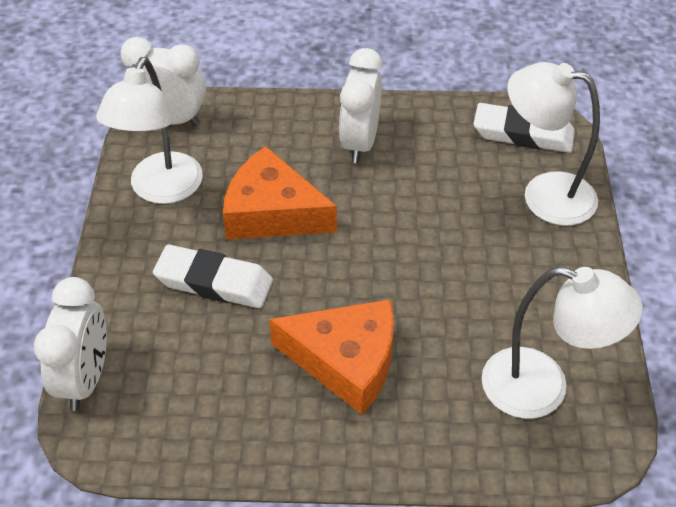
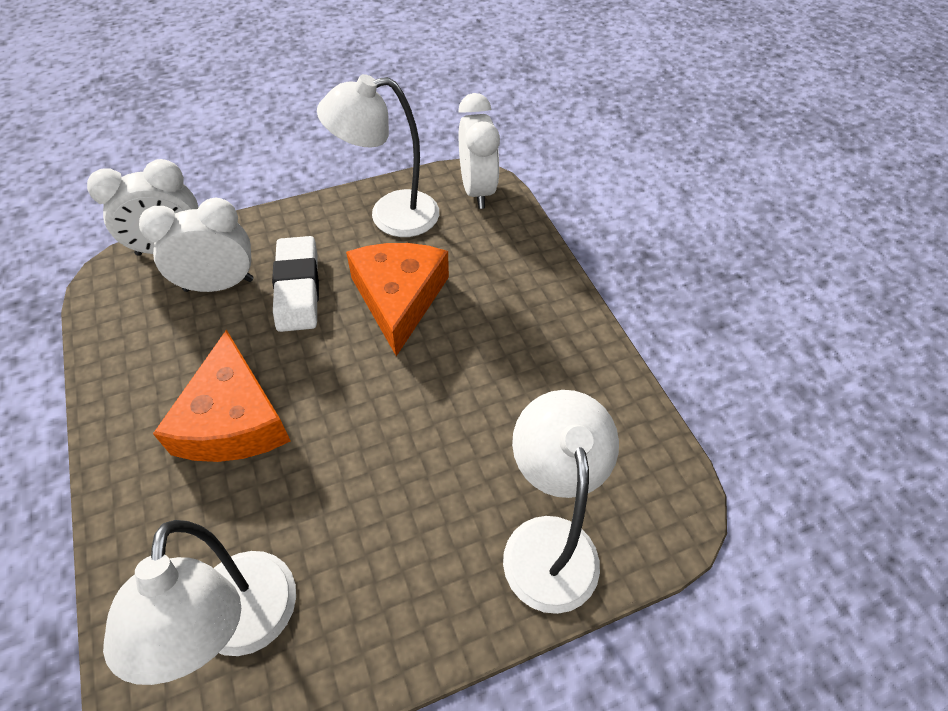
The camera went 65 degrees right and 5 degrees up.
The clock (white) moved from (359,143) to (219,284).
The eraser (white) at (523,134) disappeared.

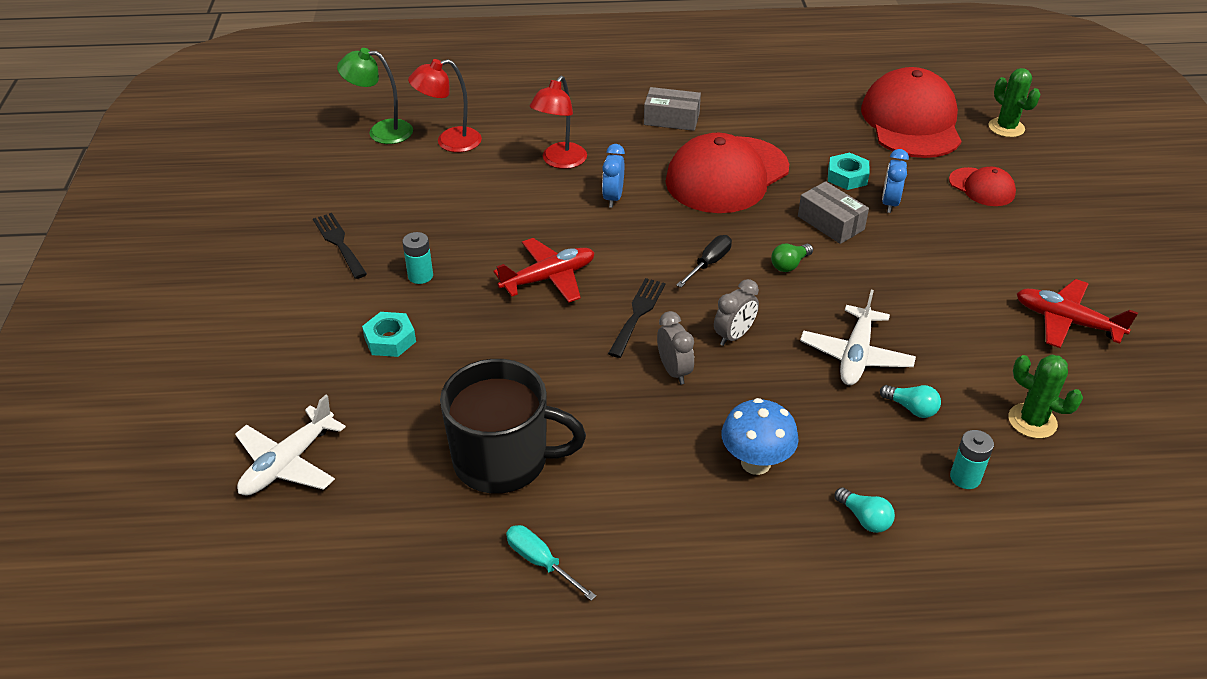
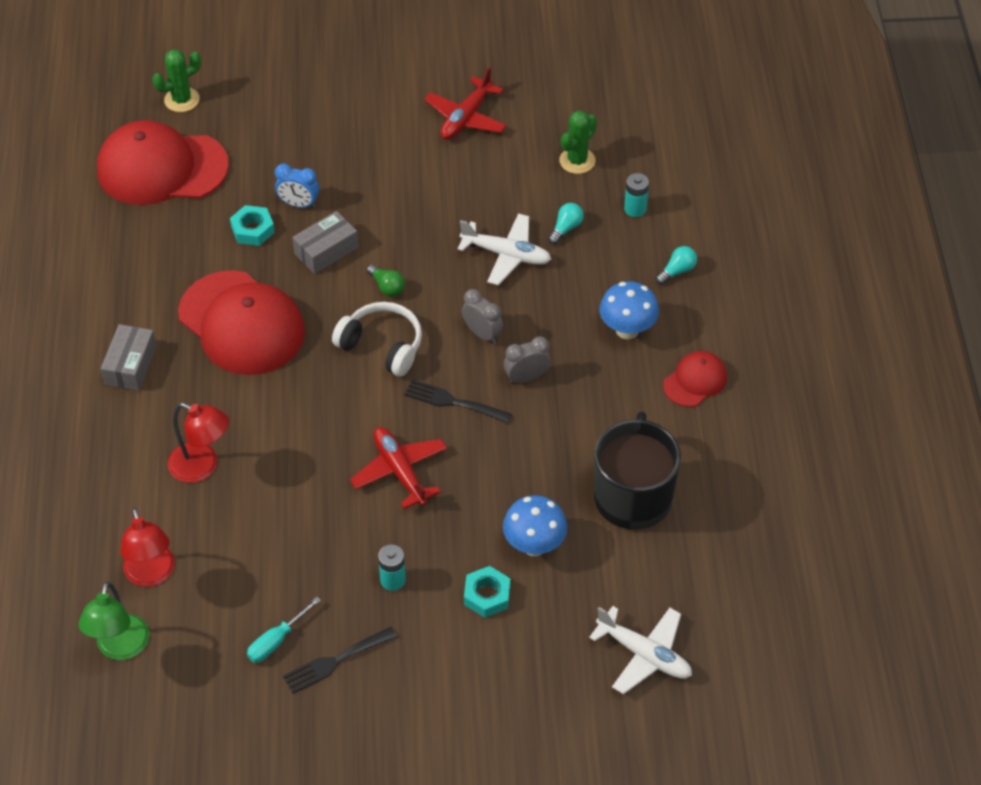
The camera went 90 degrees left and 10 degrees up.
The clock (blue) at (613,198) disappeared.
The cap (red) moved from (982,187) to (695,381).
The screwdriver (black) at (709,263) was replaced by the headphones (white) at (382,346).
The screwdriver (turquoise) moved from (540,562) to (276,641).
The mushroom (blue) at (534,545) appeared.

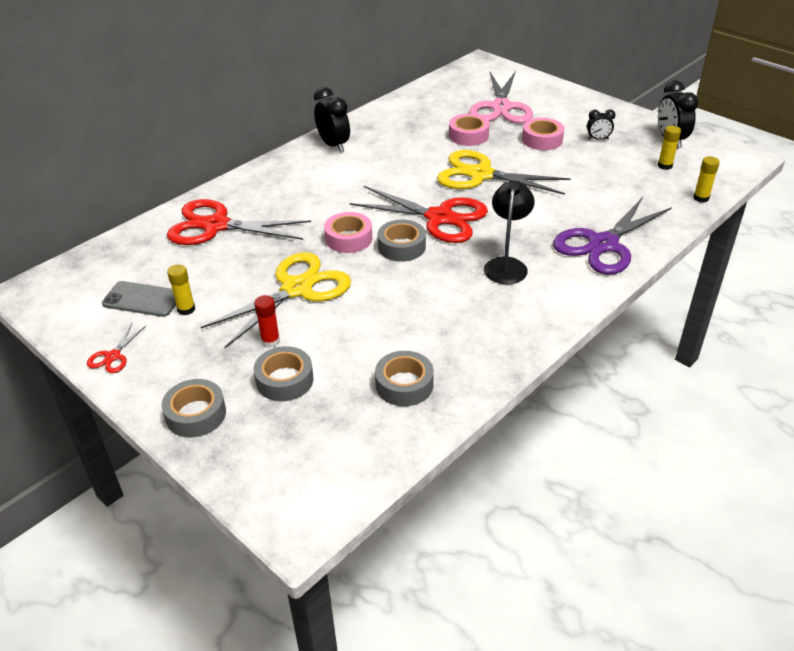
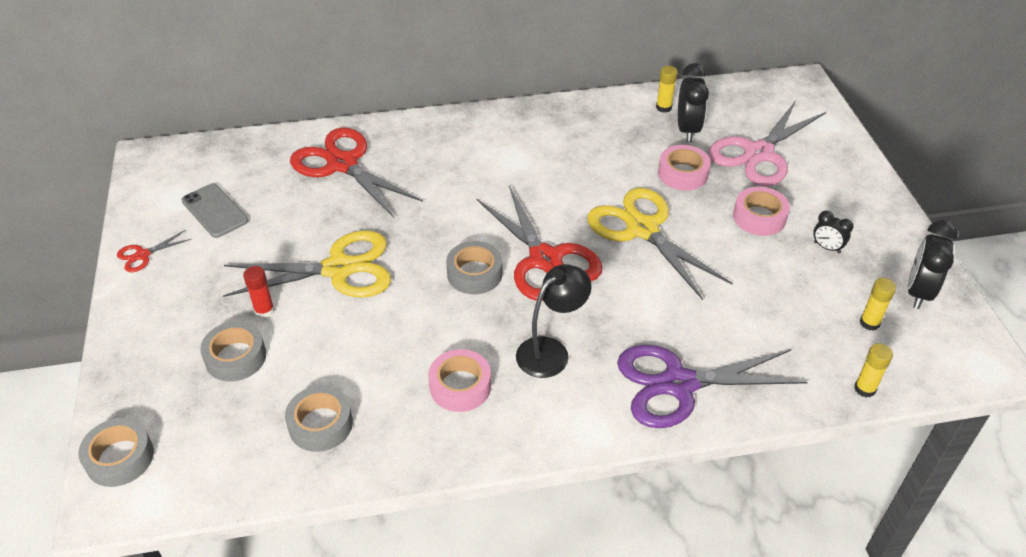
The camera went 35 degrees right and 5 degrees up.
The clock (black) moved from (333,145) to (687,130).
The tape (pink) moved from (349,238) to (460,386).
The glue stick (yellow) moved from (186,309) to (663,107).
The tape (grey) moved from (196,414) to (120,458).

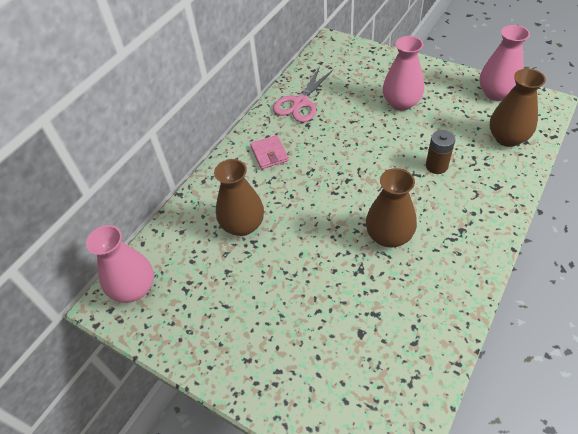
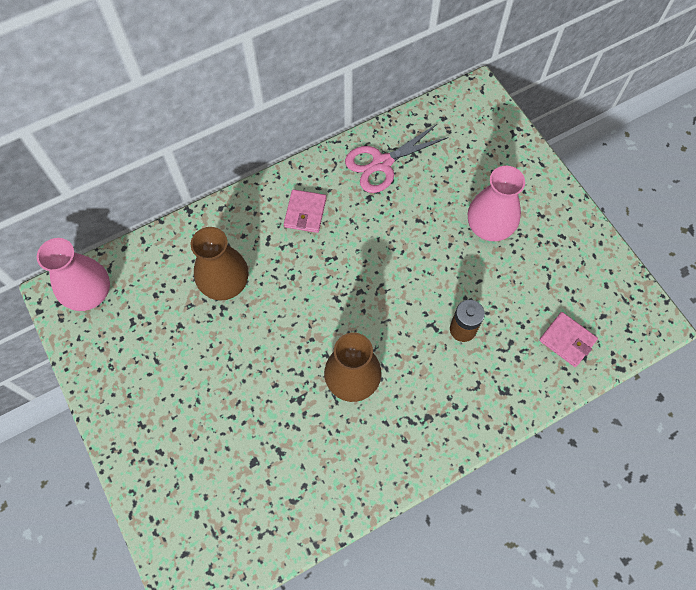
The camera went 25 degrees right and 15 degrees up.
The vase (pink) at (496,93) disappeared.
The vase (brown) at (507,138) was replaced by the wallet (pink) at (567,340).

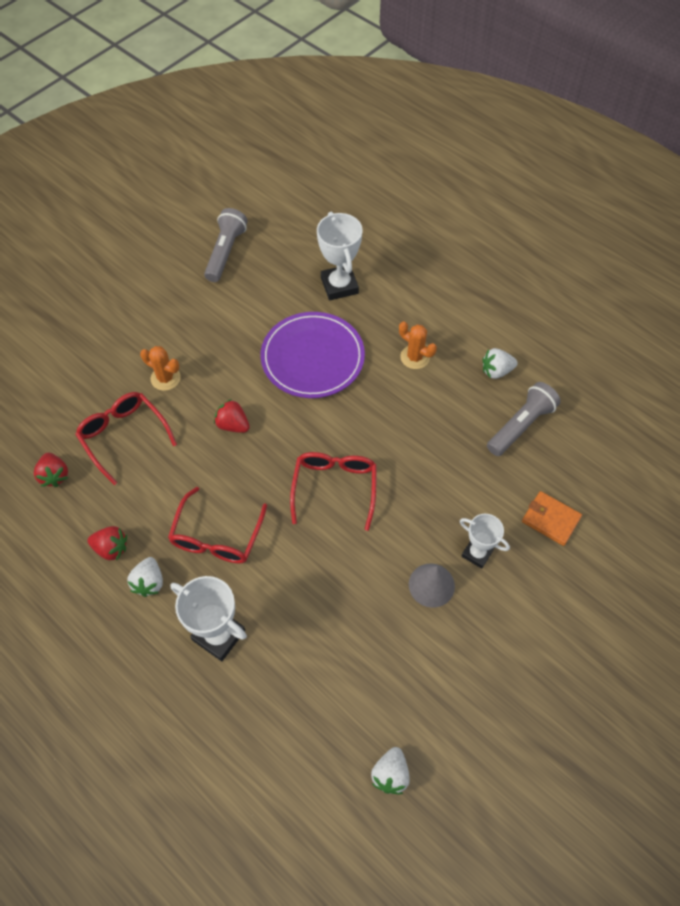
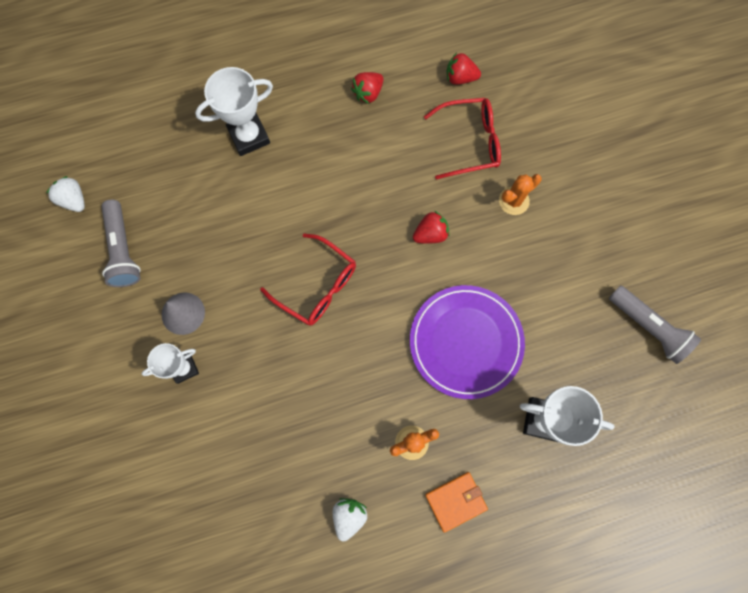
The camera went 120 degrees right and 15 degrees up.
The flashlight (grey) moved from (521,425) to (123,250).
The glasses (red) at (217,537) disappeared.
The wallet (orange) moved from (550,519) to (456,501).
The strawberry (white) at (149,582) disappeared.

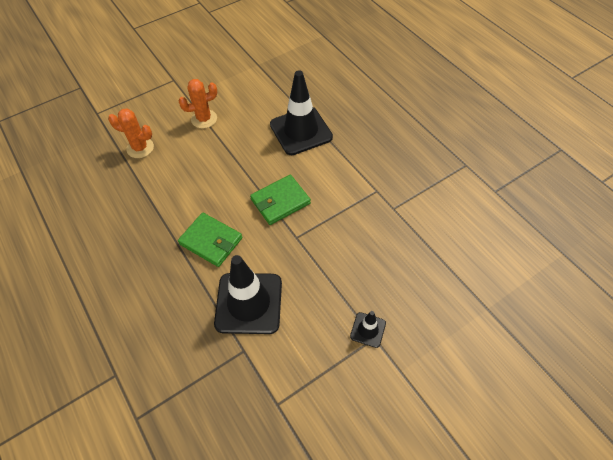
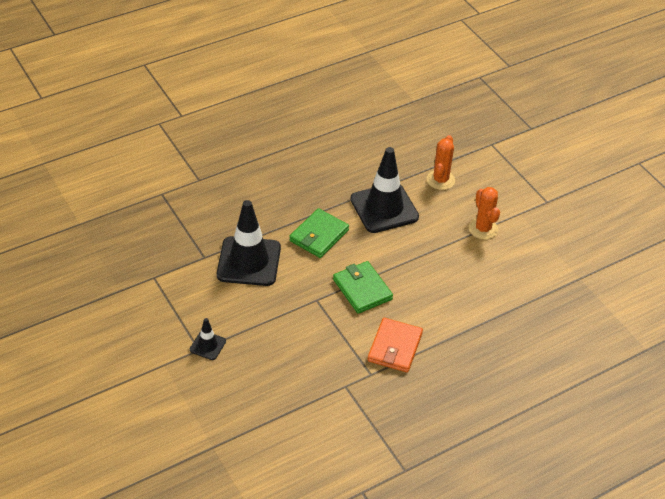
The camera went 90 degrees right and 10 degrees down.
The traffic cone (black) moved from (301,131) to (384,208).
The wallet (orange) at (395,347) appeared.

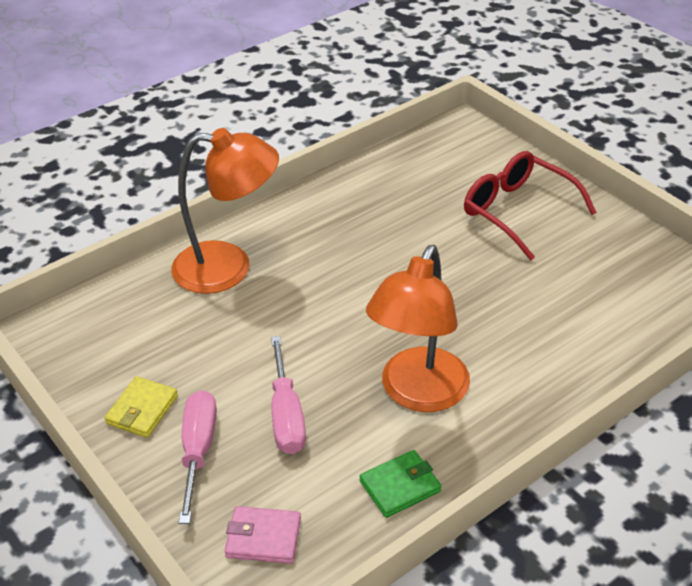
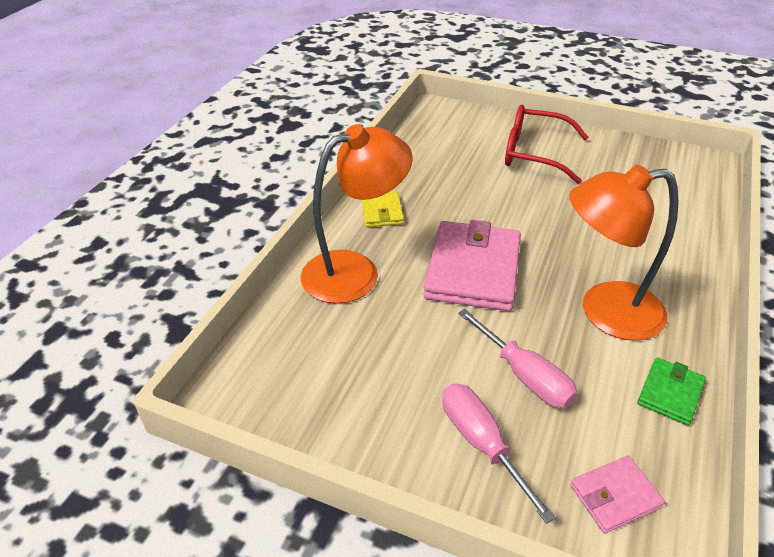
The camera went 30 degrees left and 0 degrees up.
The lamp (orange) at (418,394) turned 90 degrees clockwise.
The wallet (yellow) moved from (142,410) to (382,212).
The wallet (pink) at (473,270) appeared.

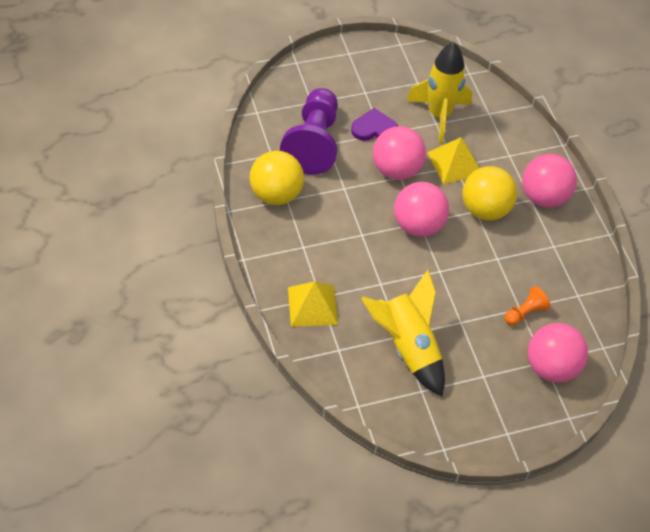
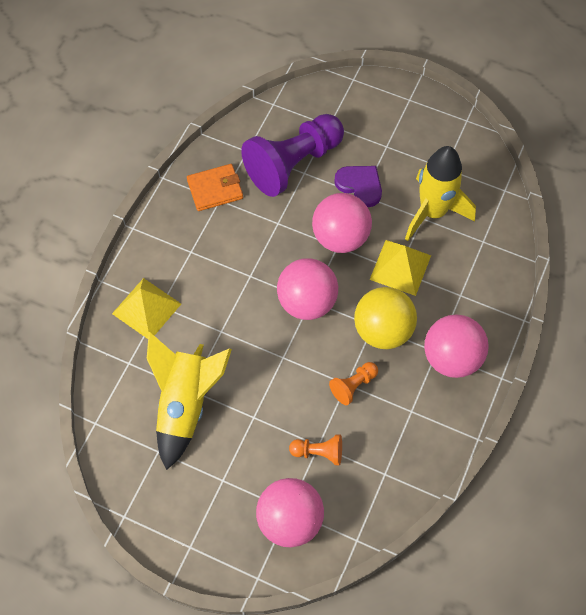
The camera went 45 degrees right and 10 degrees up.
The ball (yellow) at (276,194) was replaced by the wallet (orange) at (215,189).
The pawn (orange) at (353,386) appeared.

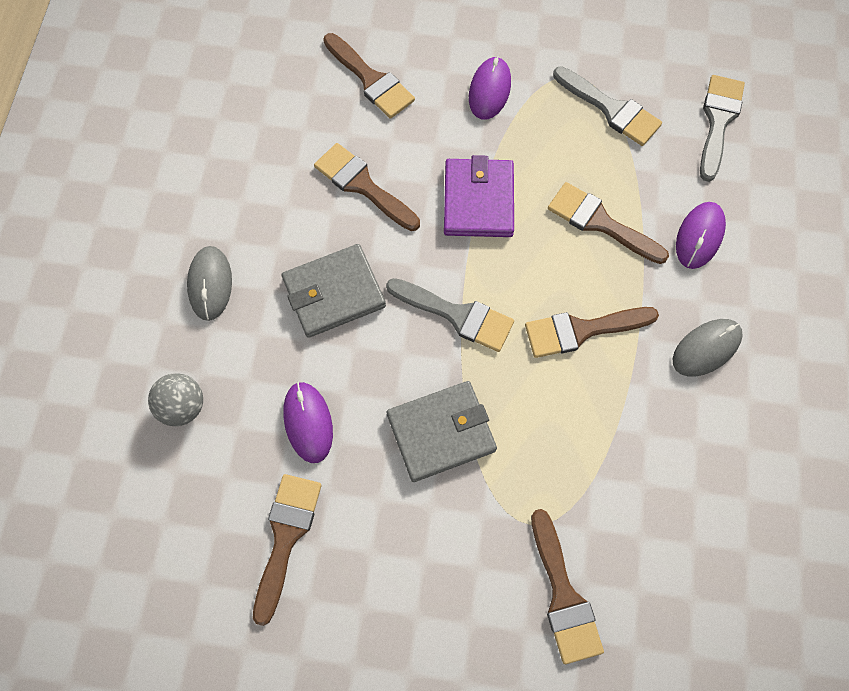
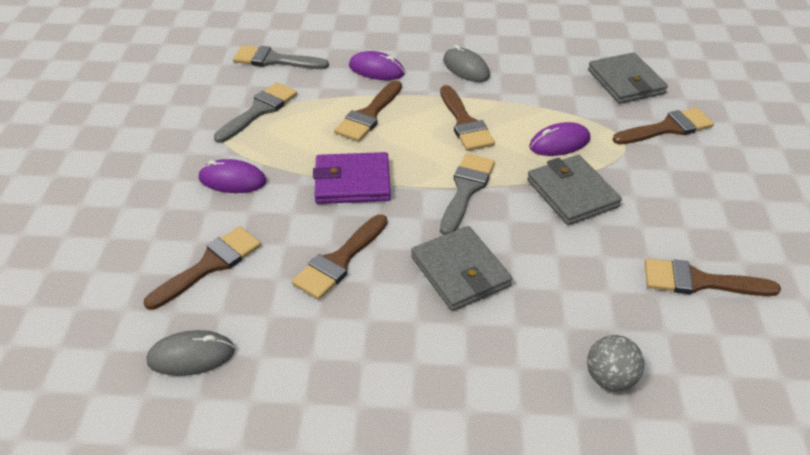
The camera went 95 degrees left and 25 degrees down.
The mouse (grey) moved from (210,284) to (191,356).
The mouse (purple) moved from (308,422) to (559,143).
The wallet (grey) at (625,82) appeared.

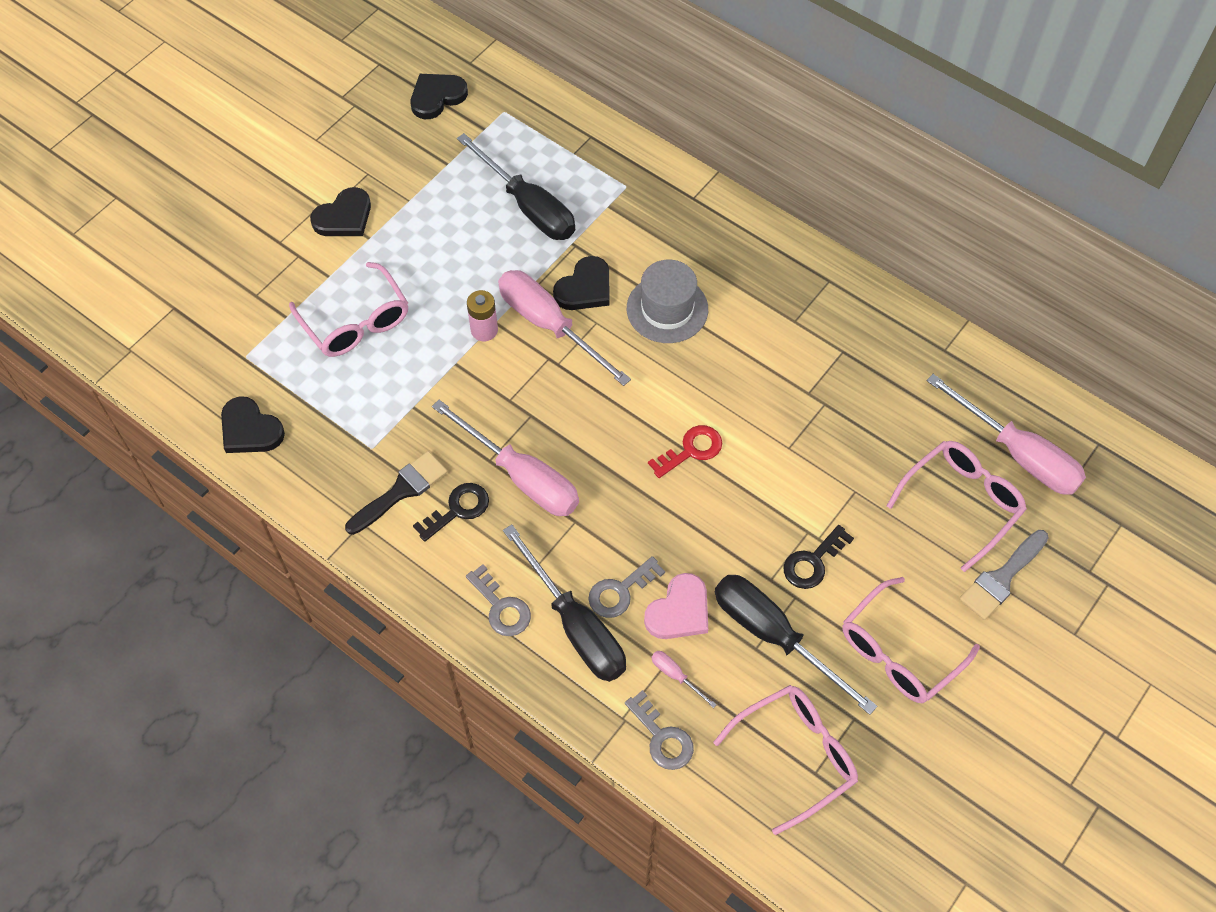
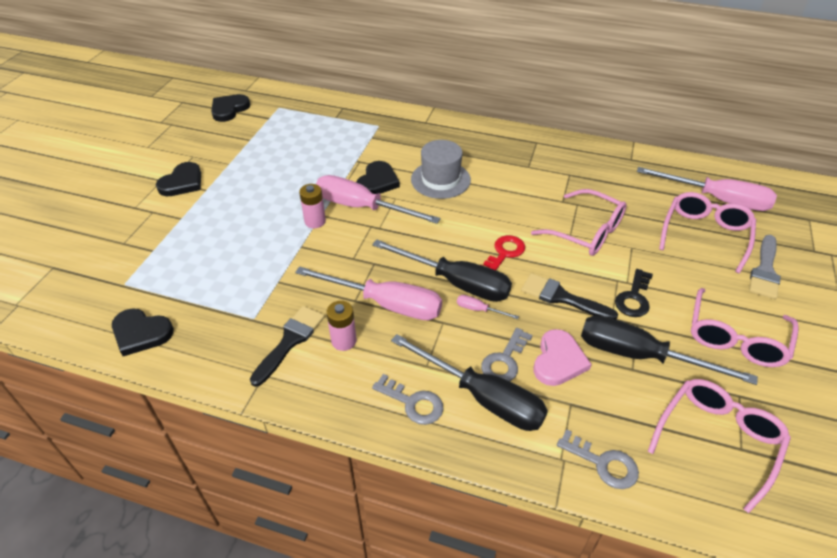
The camera went 20 degrees left and 15 degrees down.
The screwdriver (black) moved from (528,206) to (456,283).
The glasses (pink) moved from (356,322) to (586,232).
The key (black) at (458,509) was replaced by the battery (pink) at (344,341).
The screwdriver (pink) moved from (676,676) to (479,310).
The brush (black) at (562,297) appeared.

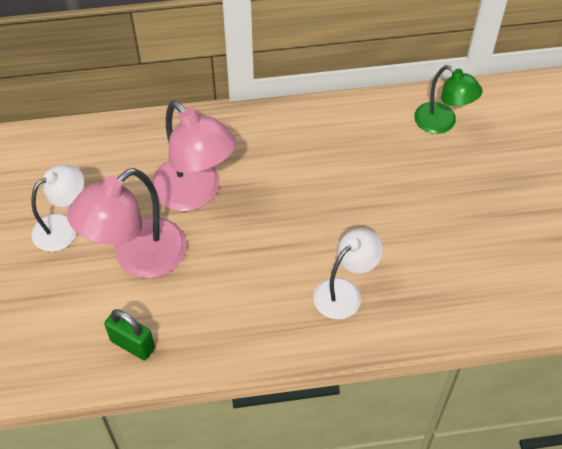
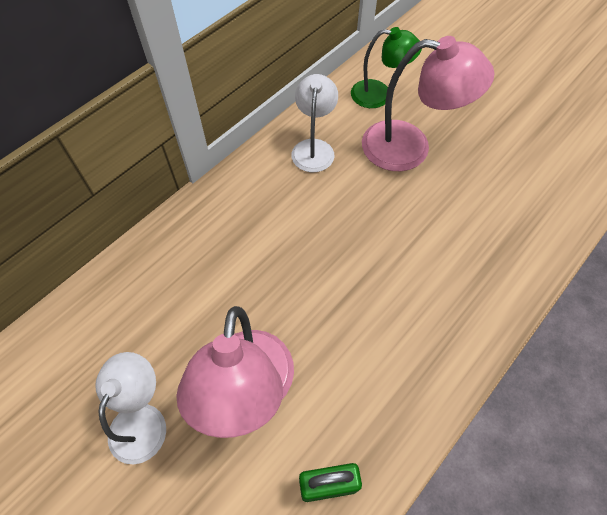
The camera went 40 degrees left and 5 degrees up.
The lamp (pink) moved from (195,194) to (410,148).
The lamp (white) moved from (344,292) to (314,148).

